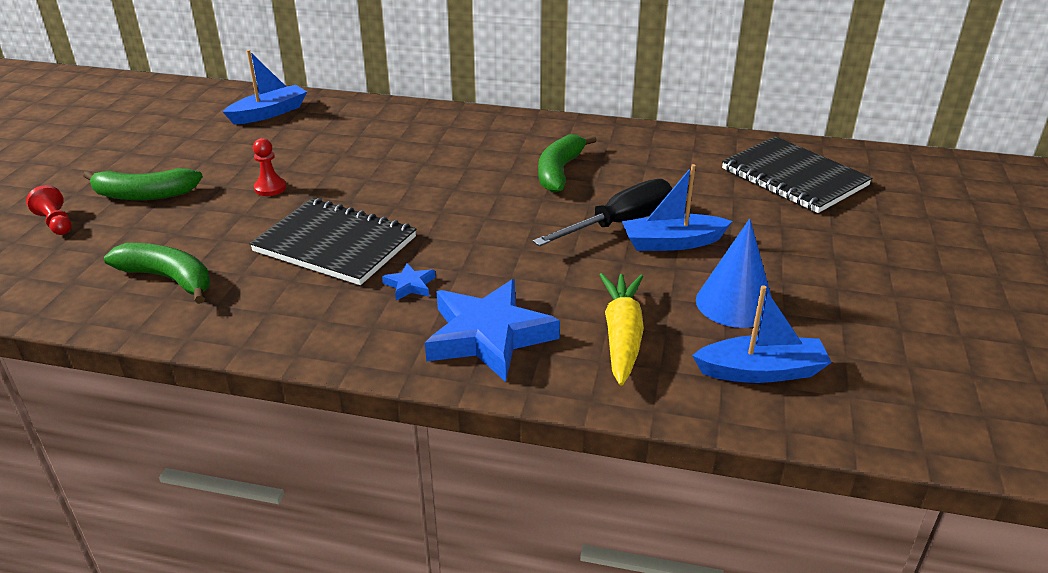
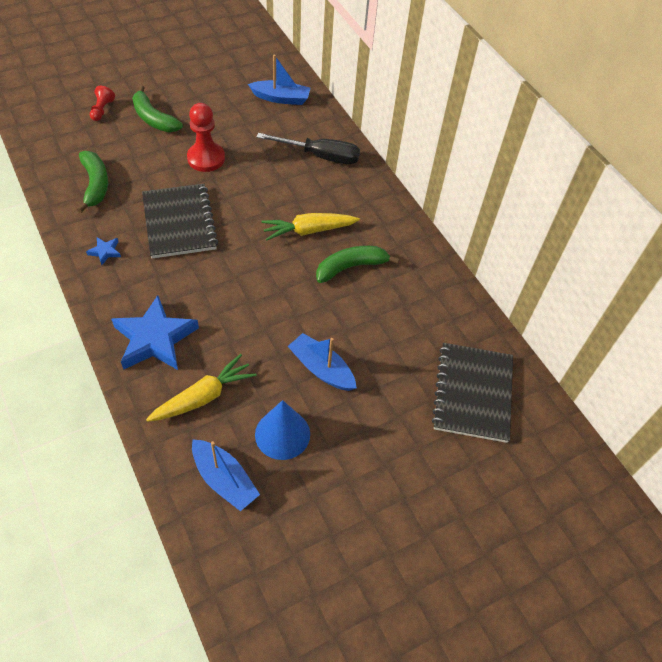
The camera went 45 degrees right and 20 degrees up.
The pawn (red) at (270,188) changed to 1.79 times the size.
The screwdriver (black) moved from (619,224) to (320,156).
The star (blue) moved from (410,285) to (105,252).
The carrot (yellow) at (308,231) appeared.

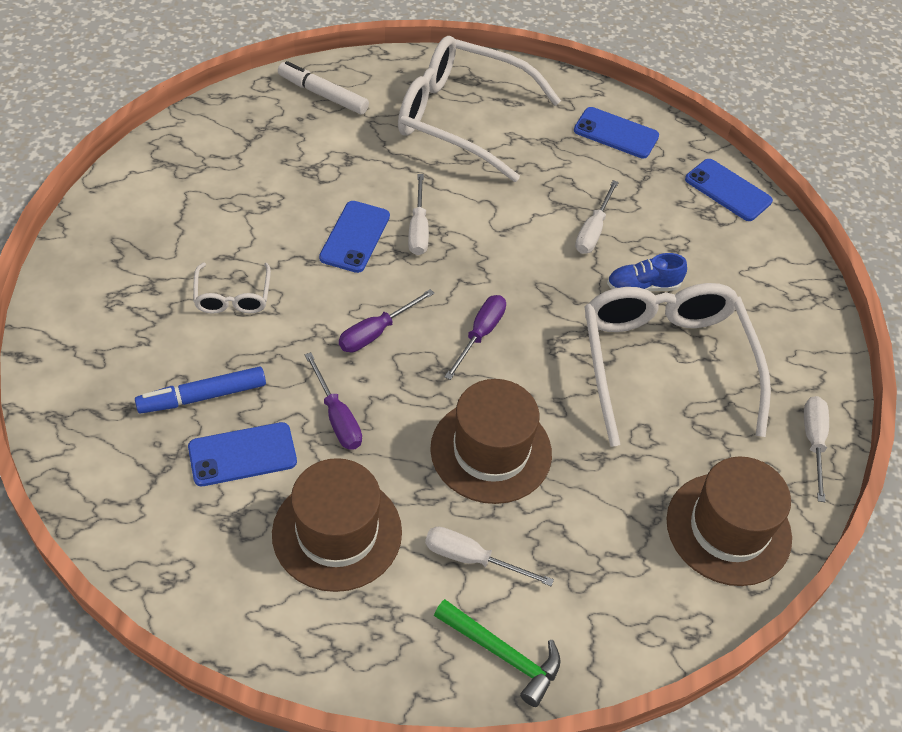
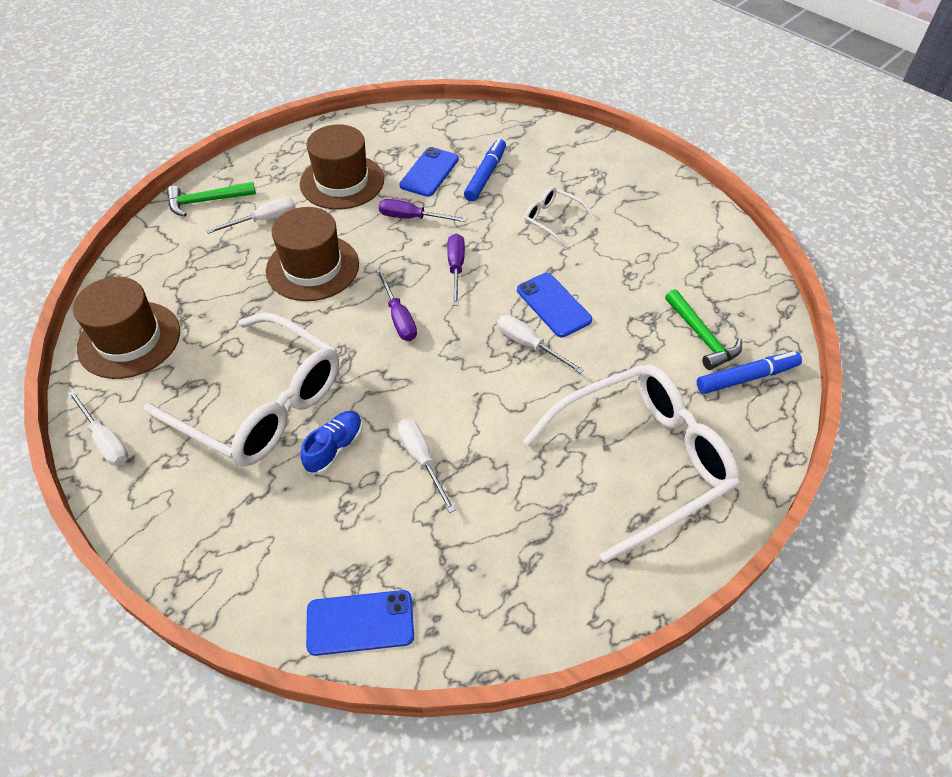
The camera went 135 degrees right and 0 degrees up.
The marker (white) at (323,94) became the marker (blue) at (746,377).
The phone (blue) at (616,133) disappeared.
The hammer (green) at (701,336) appeared.

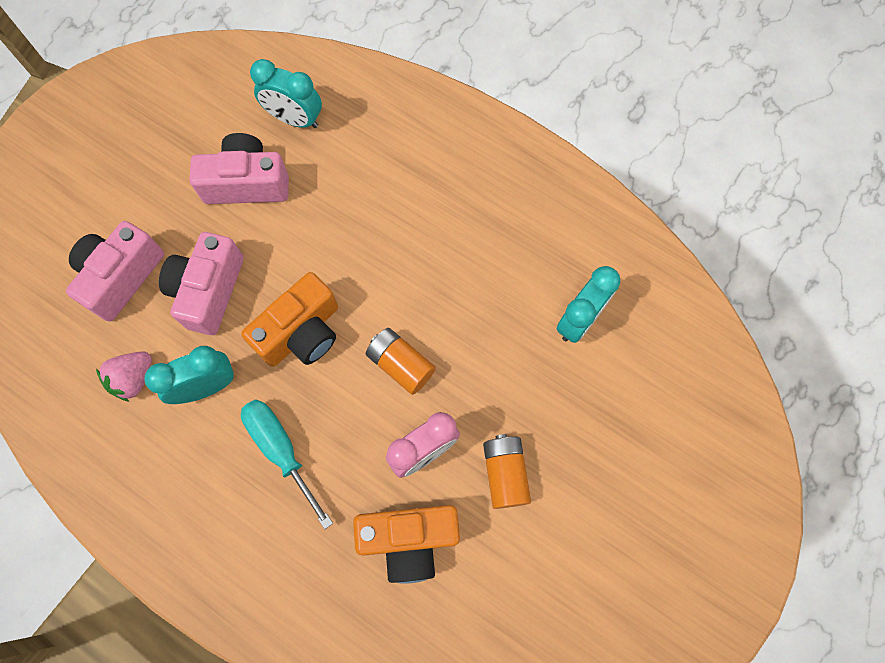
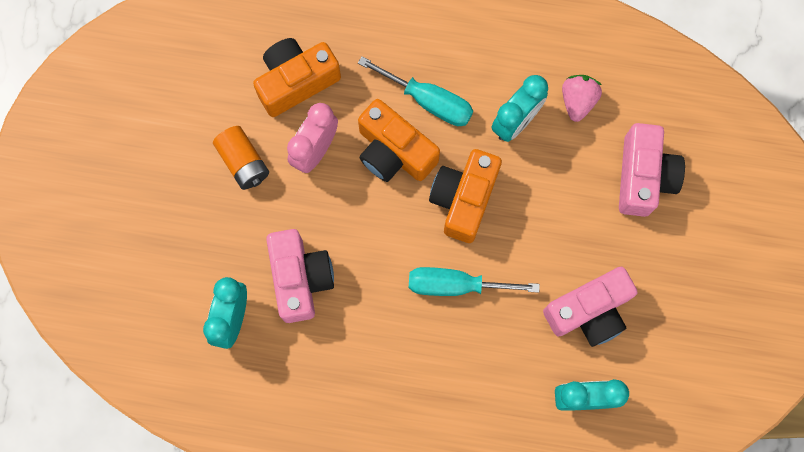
The camera went 155 degrees right and 5 degrees up.
The camera (pink) moved from (208,291) to (300,278).
The battery (orange) at (401,365) disappeared.
The camera (orange) at (394,152) appeared.
The screwdriver (turquoise) at (455,285) appeared.

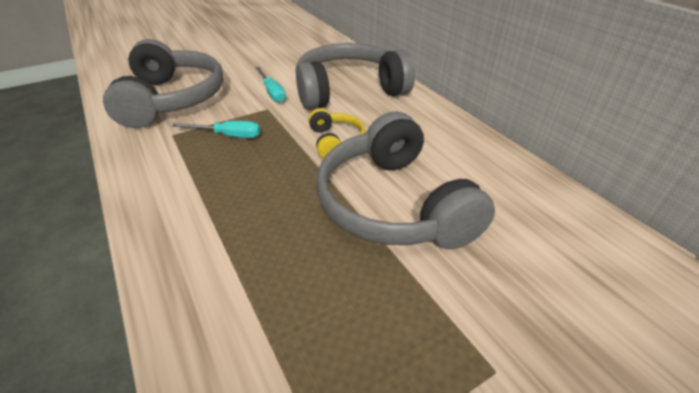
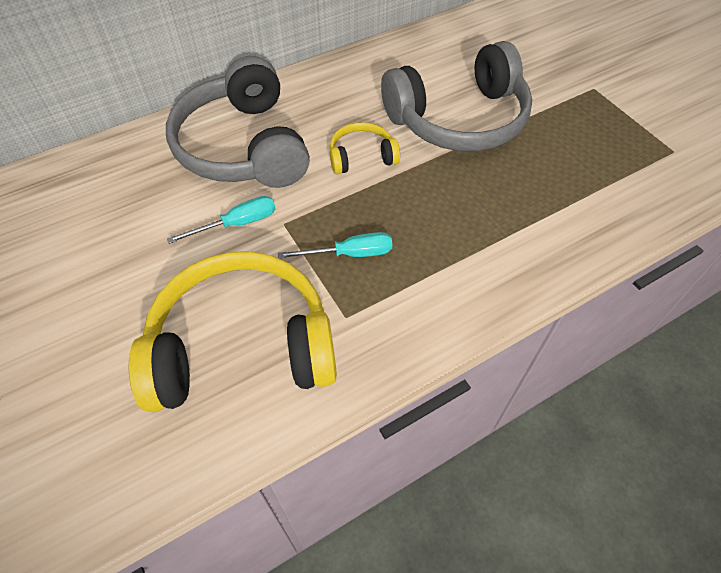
The camera went 90 degrees left and 15 degrees up.
The headphones (grey) at (172,99) became the headphones (yellow) at (242,346).
The screwdriver (turquoise) at (228,136) turned 75 degrees clockwise.

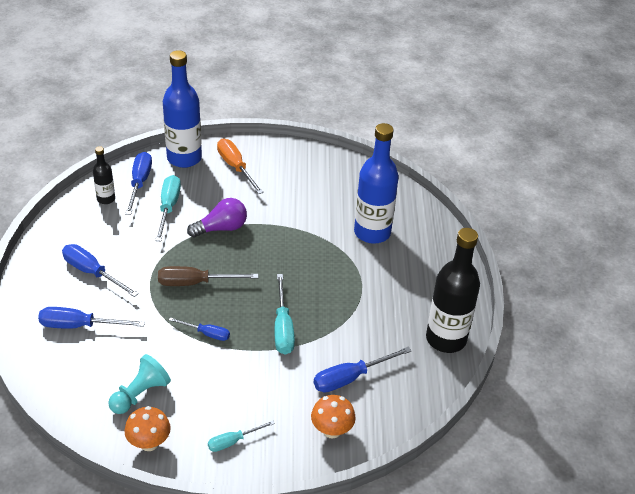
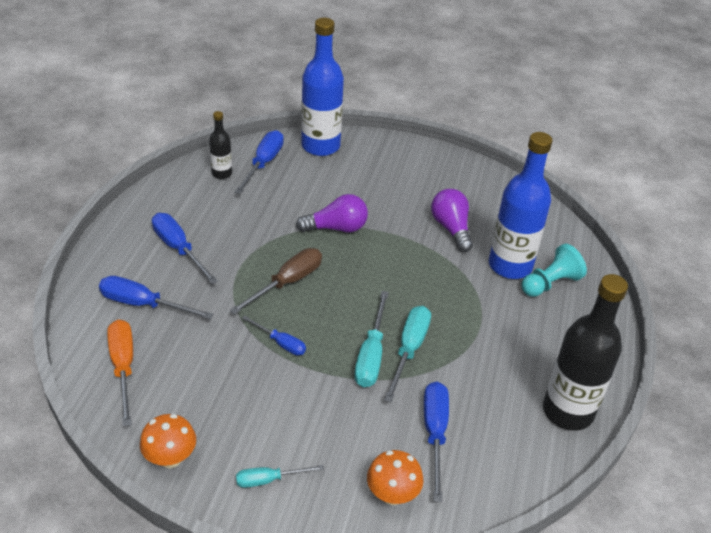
The camera went 15 degrees right and 0 degrees up.
The screwdriver (orange) moved from (236,167) to (123,367).
The screwdriver (turquoise) moved from (168,207) to (409,350).
The screwdriver (brown) at (195,283) turned 120 degrees clockwise.
The screwdriver (blue) at (350,378) turned 105 degrees clockwise.
The pawn (turquoise) moved from (140,394) to (550,283).
The light bulb (purple) at (451,228) appeared.

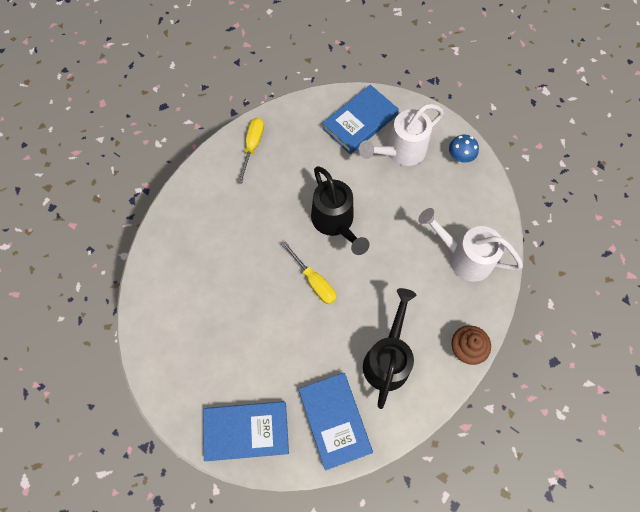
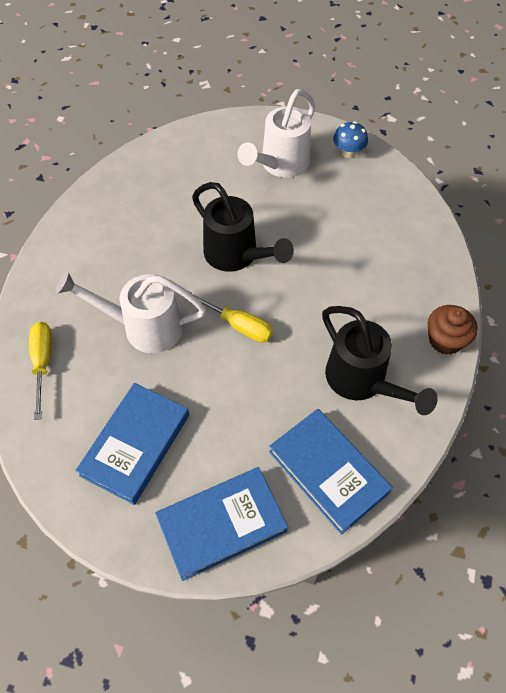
The camera went 20 degrees left and 10 degrees down.
The book (blue) moved from (360,122) to (135,444).
The screwdriver (yellow) moved from (252,146) to (43,363).
The watering can (white) moved from (464,257) to (144,327).
The watering can (black) at (387,359) turned 150 degrees clockwise.

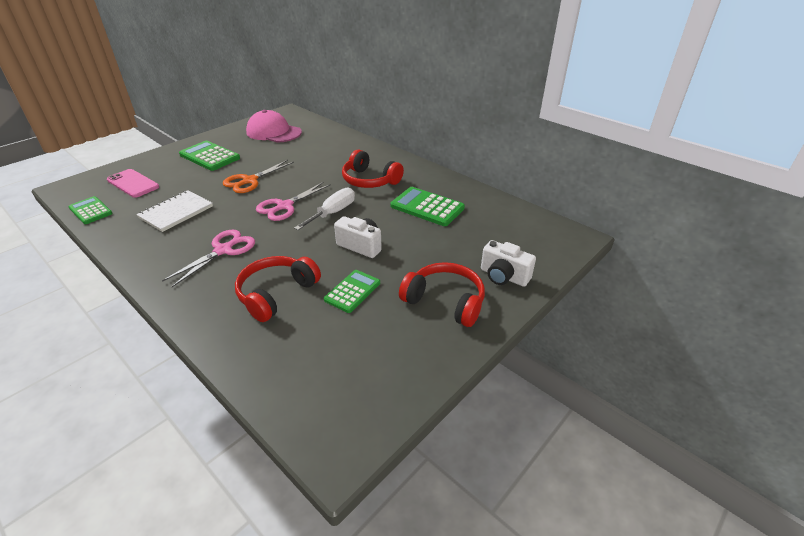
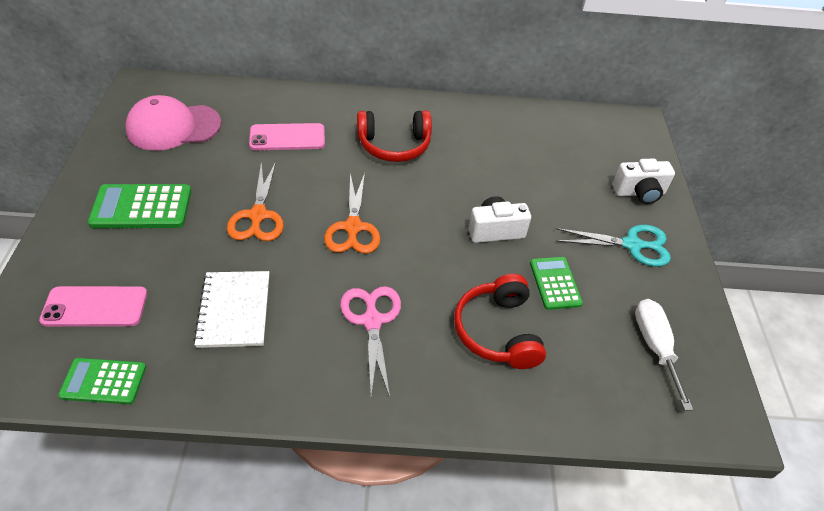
The camera went 45 degrees left and 10 degrees up.
The scissors (pink) at (285,206) became the scissors (orange) at (353,227).
The calculator (green) at (427,207) disappeared.
The screwdriver (white) moved from (333,213) to (655,347).
The headphones (red) at (445,301) was replaced by the scissors (turquoise) at (632,245).
The phone (pink) at (287,137) appeared.

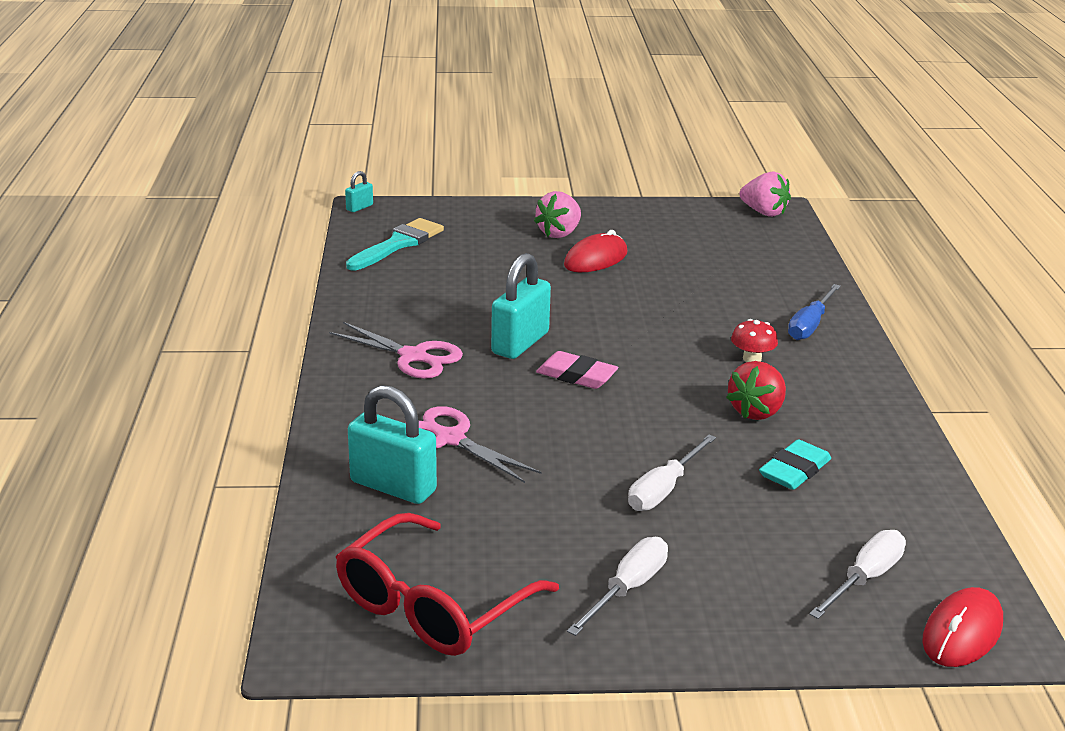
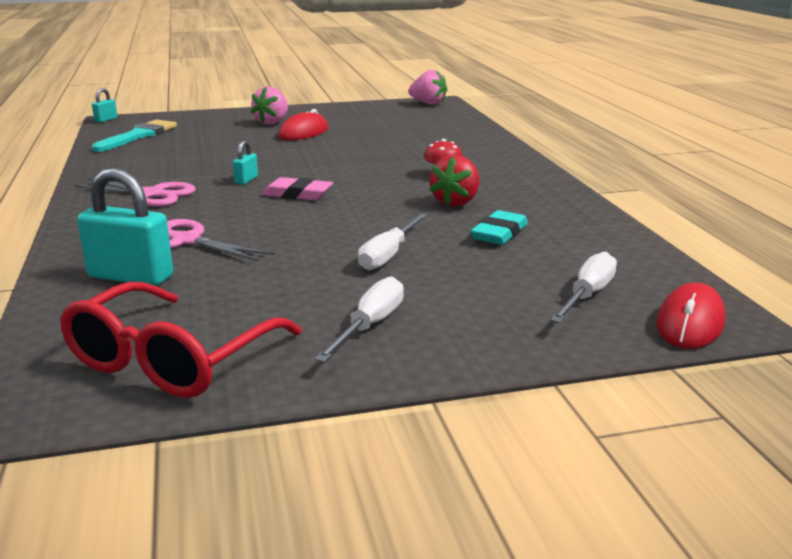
The camera went 10 degrees left and 5 degrees down.
The padlock (turquoise) at (520,343) changed to 0.48 times the size.
The screwdriver (blue) at (810,325) disappeared.

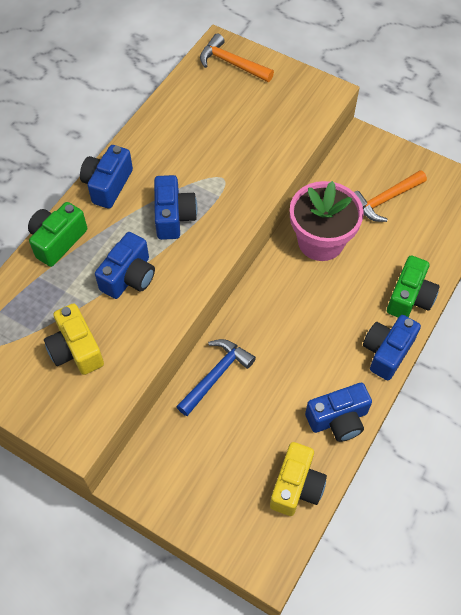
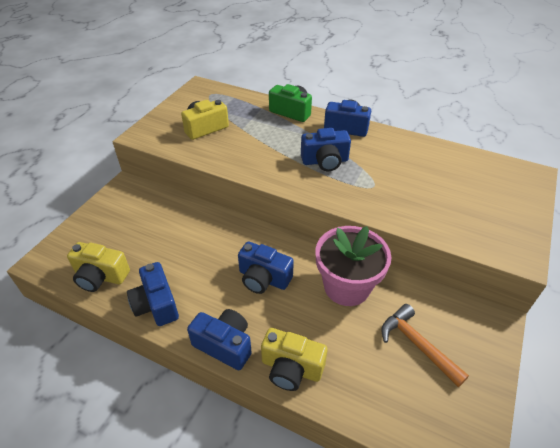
The camera went 85 degrees right and 15 degrees down.
The hammer (orange) at (231,63) disappeared.
The camera (blue) moved from (129,277) to (263,278).
The camera (green) at (409,297) became the camera (yellow) at (291,368).
The hammer (blue) at (216,375) disappeared.

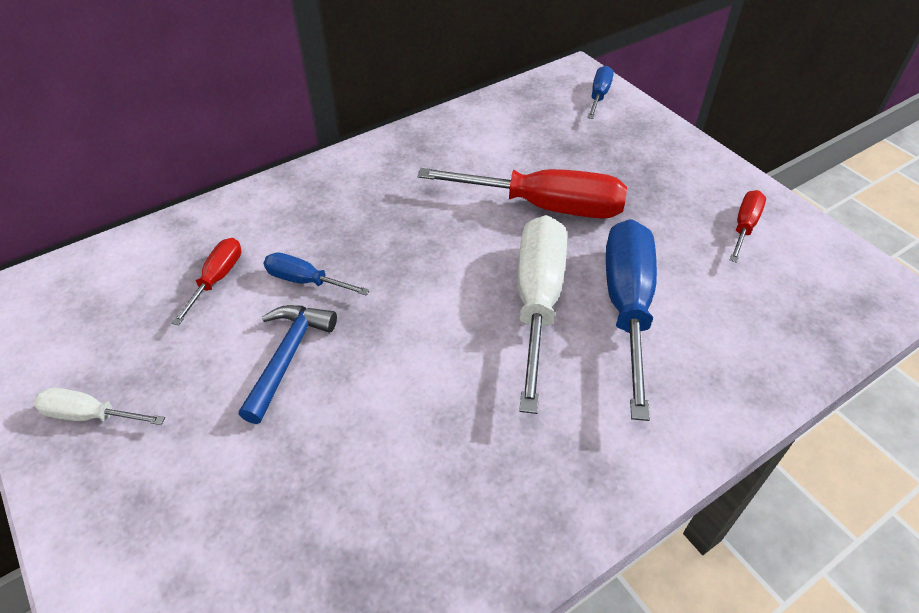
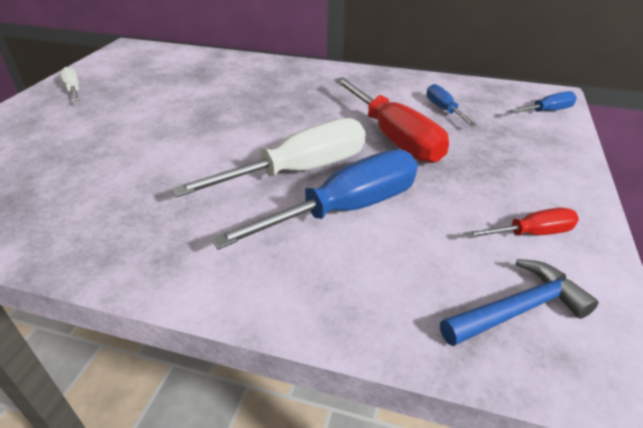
The camera went 50 degrees right and 10 degrees down.
The screwdriver (red) at (217,279) disappeared.
The screwdriver (blue) moved from (306,281) to (444,110).
The hammer (blue) moved from (288,357) to (518,310).

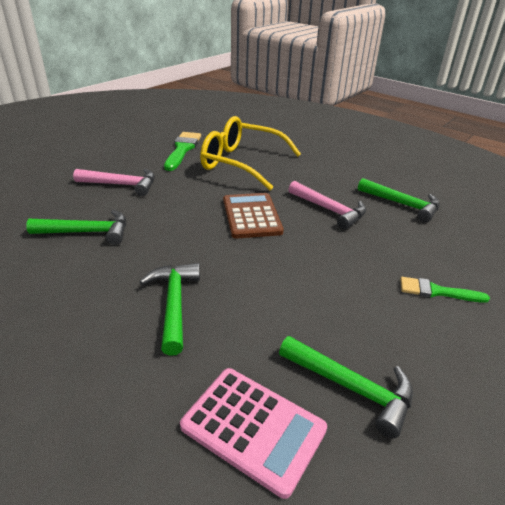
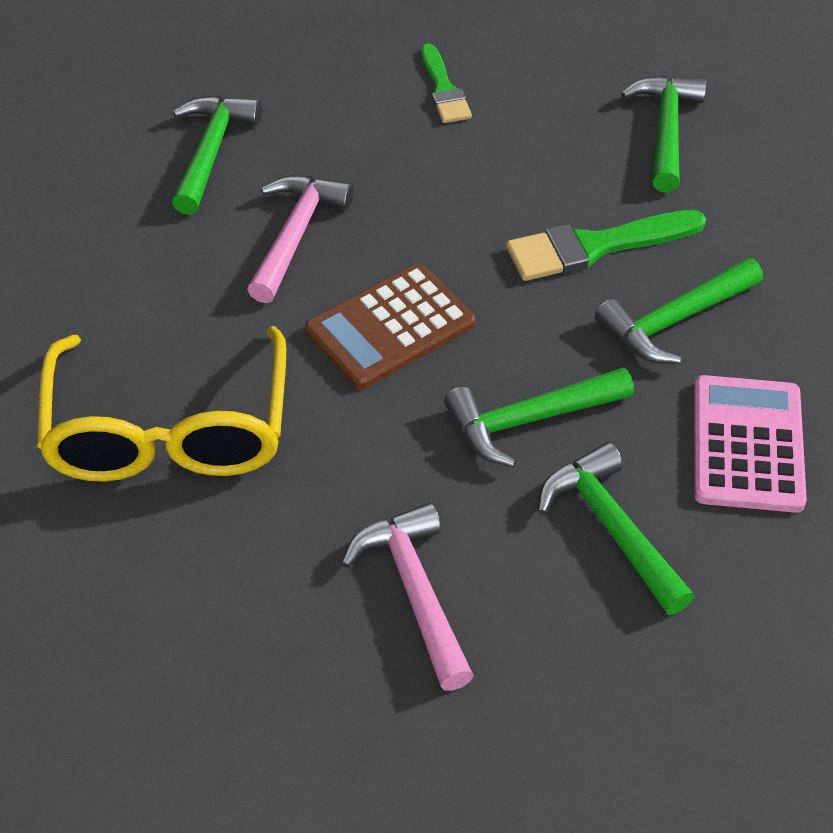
The camera went 115 degrees left and 15 degrees up.
The brush (green) moved from (182,149) to (596,246).
The calculator (pink) moved from (253,428) to (747,444).
The hammer (green) at (529,420) appeared.

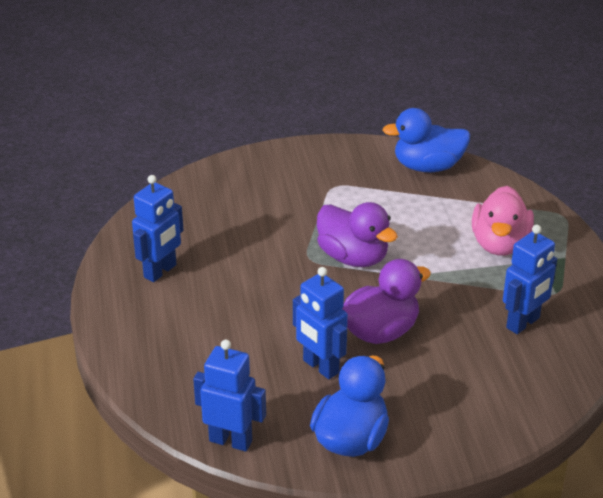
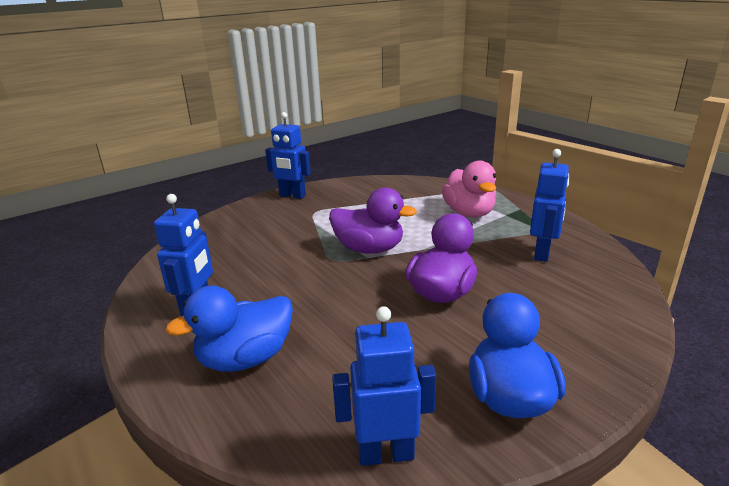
The camera went 25 degrees left and 10 degrees down.
The duck (blue) moved from (427,167) to (245,359).
The robot (blue) moved from (320,367) to (292,196).

